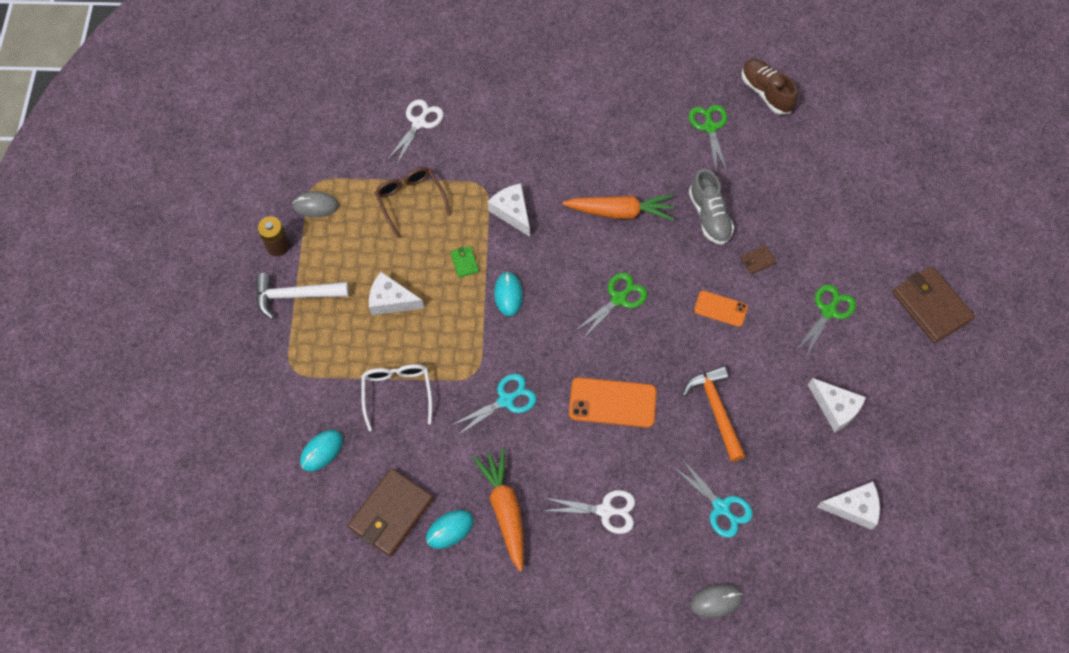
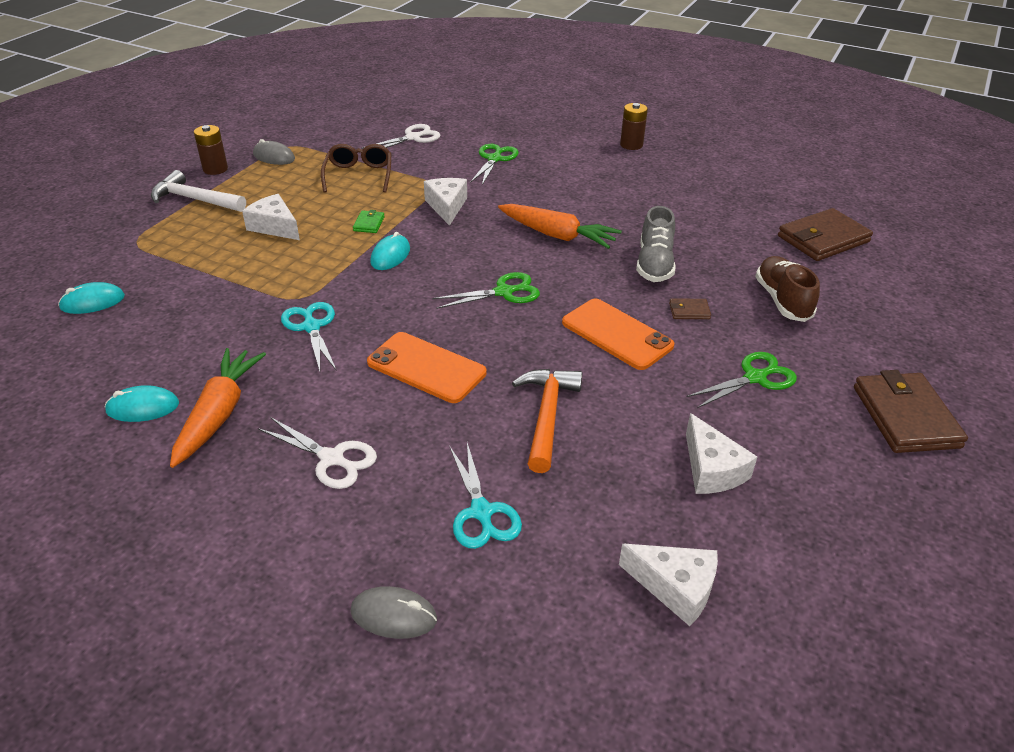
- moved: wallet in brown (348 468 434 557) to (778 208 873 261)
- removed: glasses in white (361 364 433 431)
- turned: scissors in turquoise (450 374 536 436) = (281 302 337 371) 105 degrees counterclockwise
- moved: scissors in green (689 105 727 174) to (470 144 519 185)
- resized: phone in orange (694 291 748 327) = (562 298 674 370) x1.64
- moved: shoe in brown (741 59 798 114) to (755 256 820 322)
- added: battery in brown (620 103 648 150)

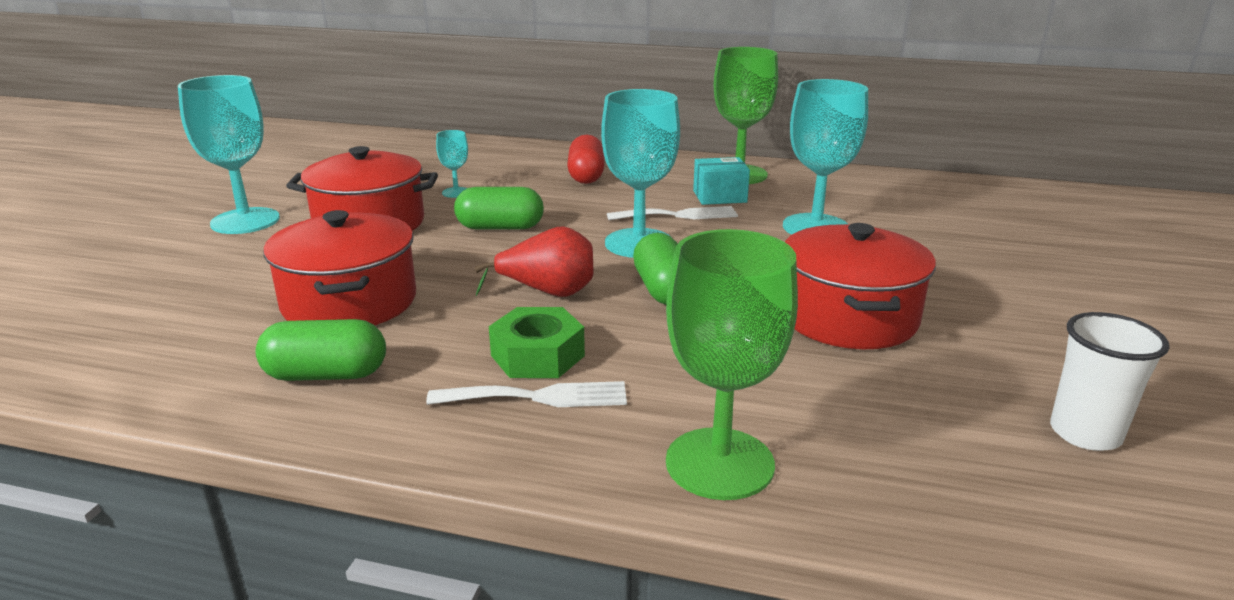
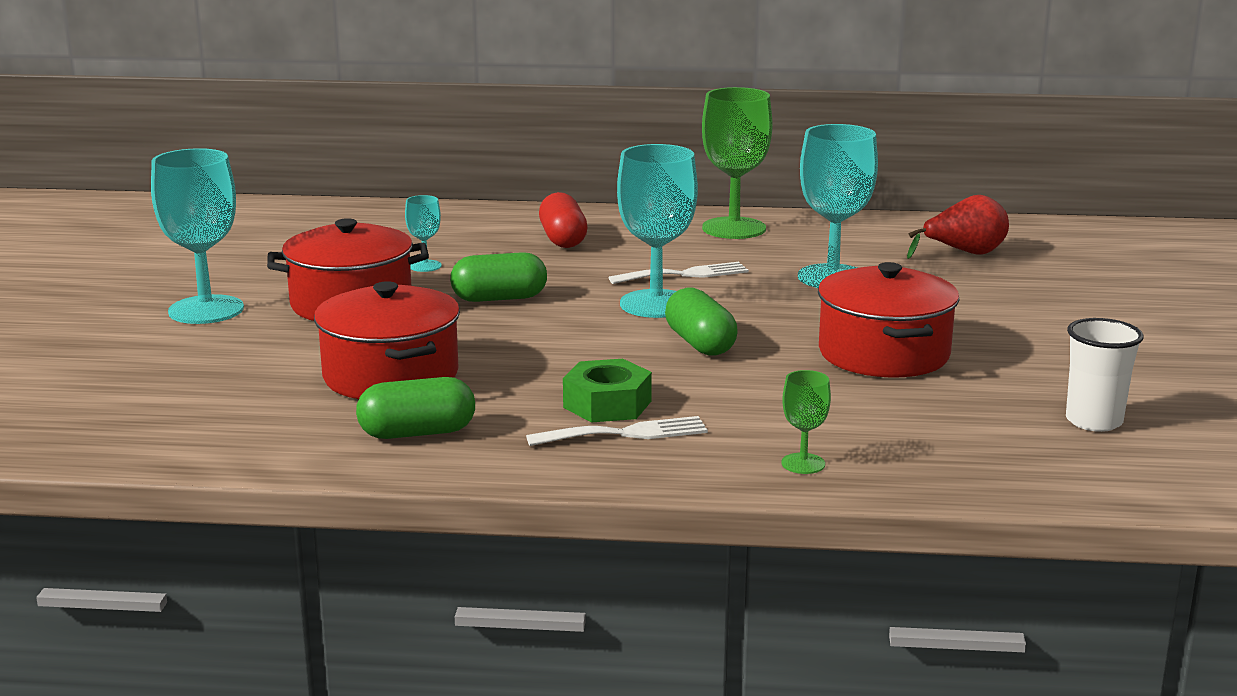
- moved: pear in red (474 226 594 297) to (907 195 1009 259)
- resized: goblet in green (666 229 798 500) = (781 370 831 474) x0.48
- removed: box in turquoise (693 157 750 205)

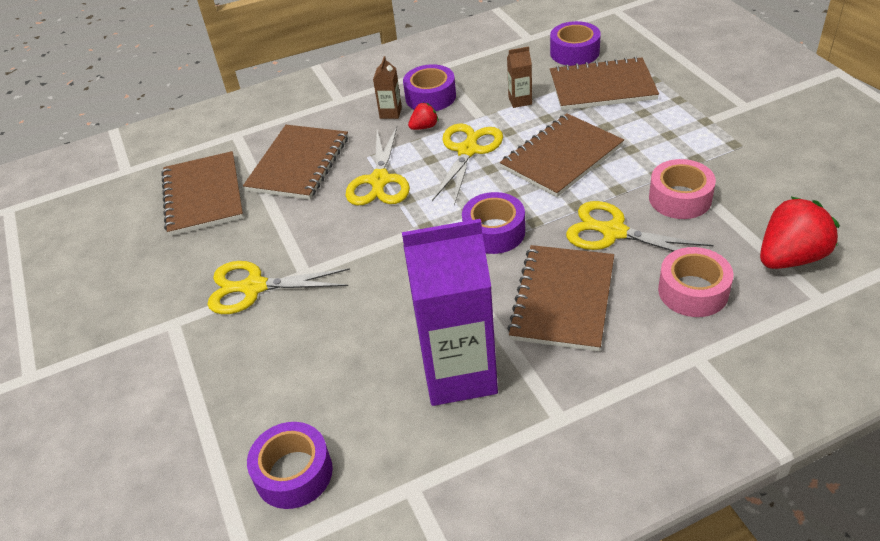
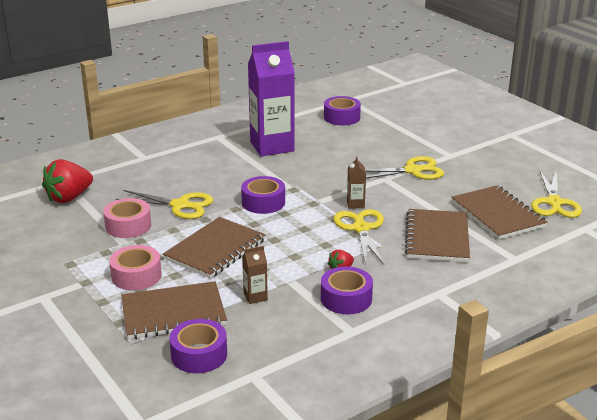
- moved: carton in brown (373 56 402 119) to (347 156 366 209)
- moved: scissors in yellow (432 123 503 205) to (531 171 582 218)
- removed: notebook in brown (507 245 614 351)
- moved: tape in pink (658 247 733 317) to (109 245 162 290)

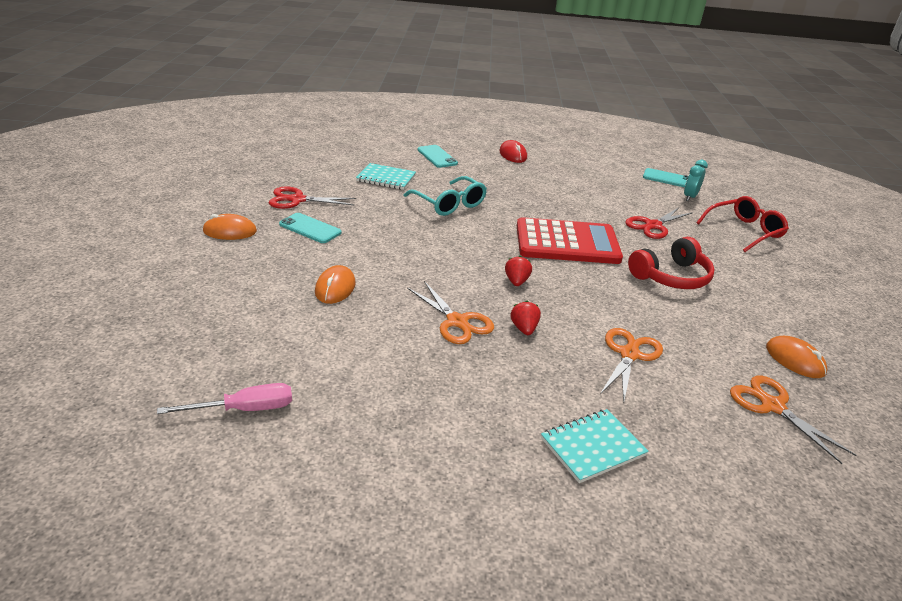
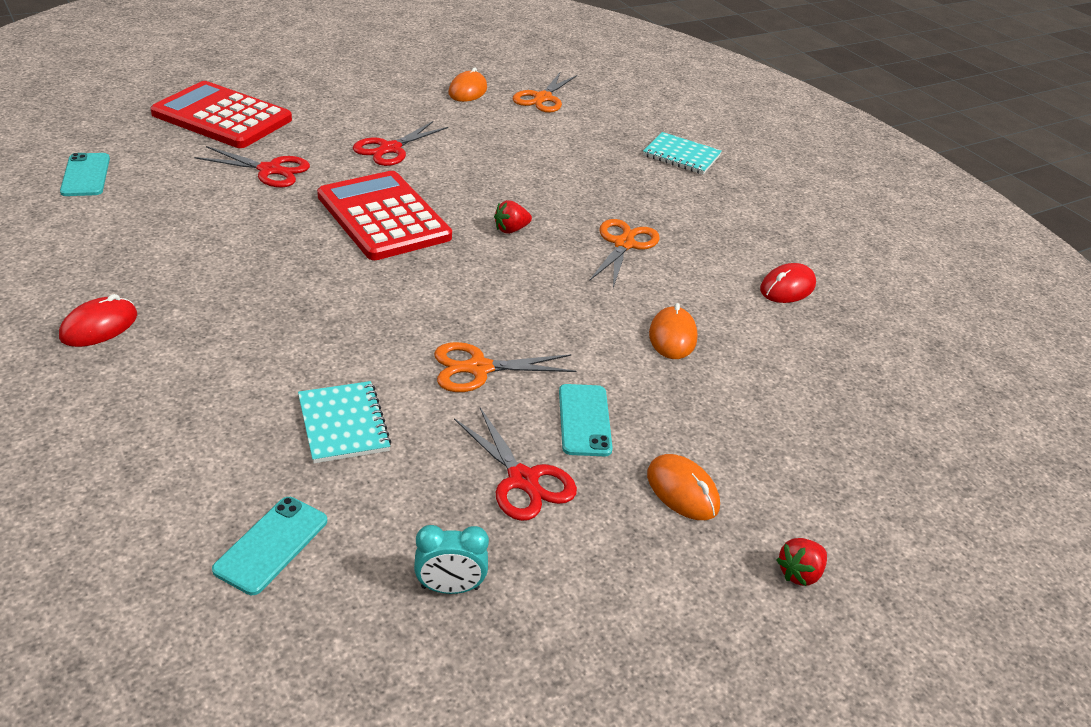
- removed: screwdriver in pink (157 383 292 414)
- turned: mouse in orange (315 265 356 304) = (649 303 698 359) 60 degrees counterclockwise
- removed: glasses in turquoise (403 176 487 216)
- moved: phone in turquoise (417 145 458 168) to (212 497 327 595)
- moved: strawberry in red (511 301 541 335) to (777 538 827 586)
- moved: scissors in orange (600 328 663 403) to (434 342 576 392)
- replaced: headphones in red (628 237 715 289) to scissors in red (353 121 448 166)
- moved: clock in turquoise (684 160 708 201) to (414 525 489 594)
- replaced: glasses in red (696 196 789 252) to calculator in red (150 81 292 148)
- added: mouse in red (760 263 816 303)

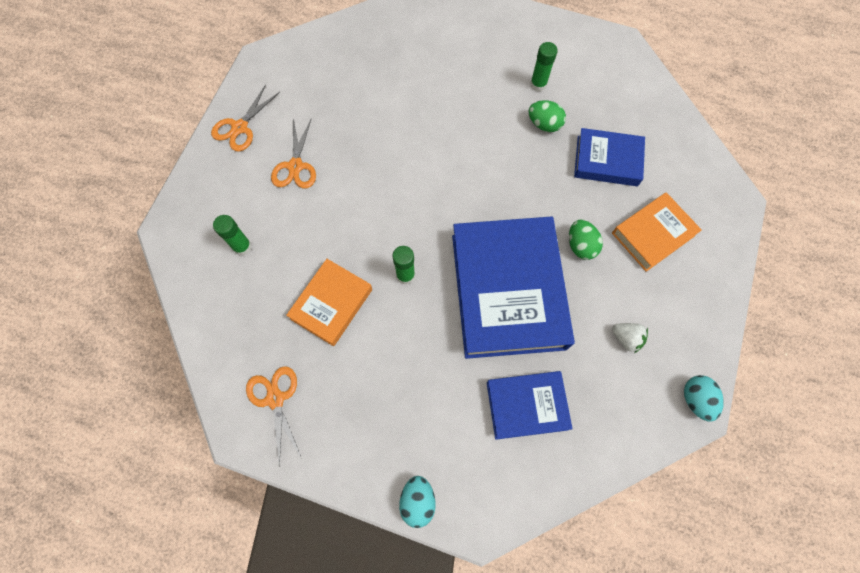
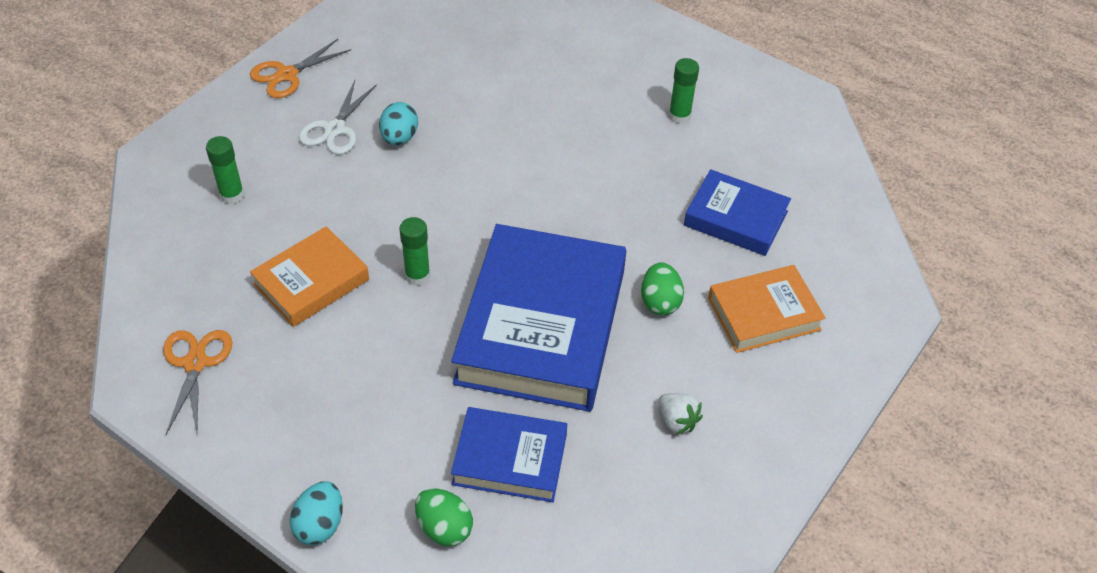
- recoloured: scissors in orange (271 119 316 188) to scissors in white (299 80 377 154)
- moved: egg in green (529 100 566 132) to (415 489 473 546)
- moved: egg in turquoise (684 375 724 422) to (379 102 418 146)

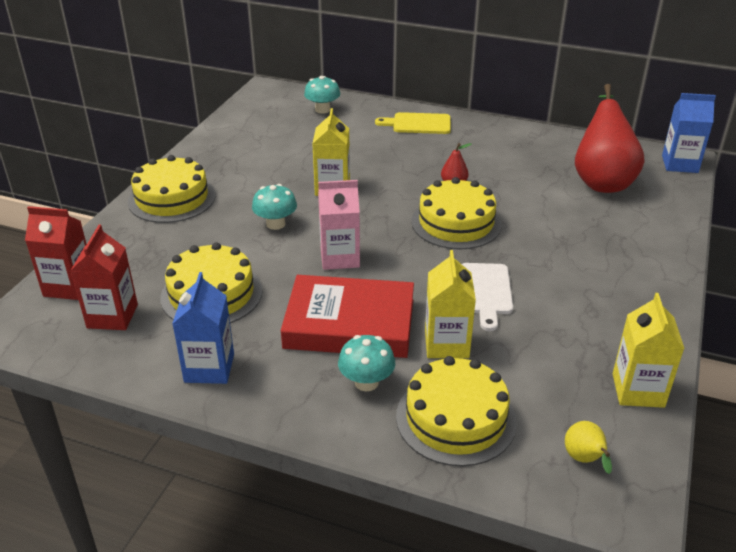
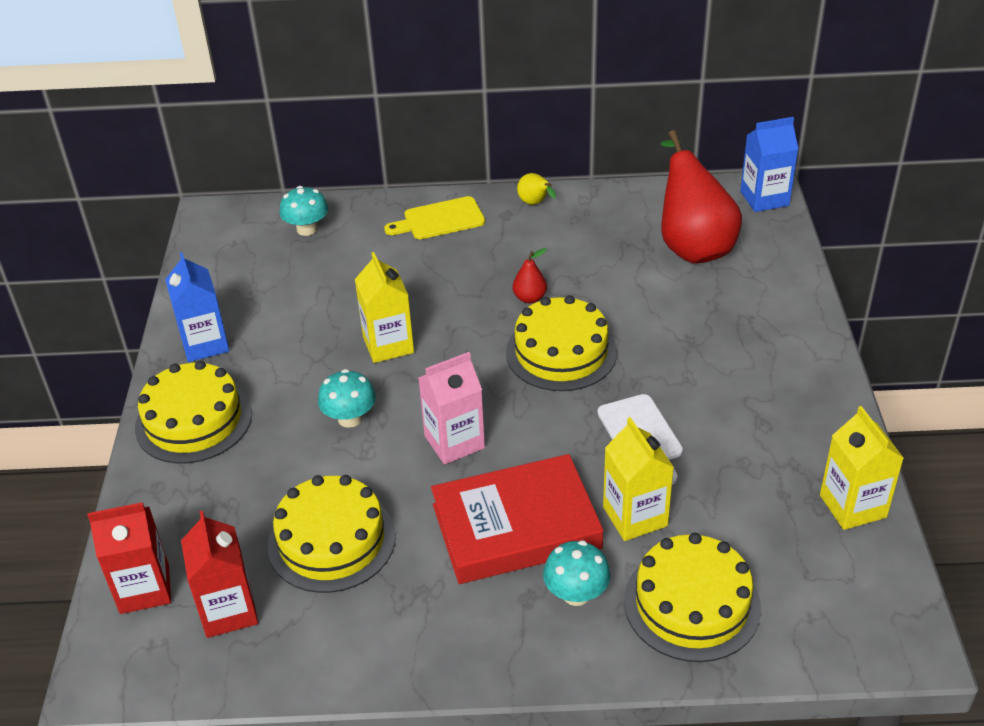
- moved: carton in blue (172 272 234 384) to (165 252 229 362)
- moved: pear in yellow (565 421 612 474) to (517 173 556 205)

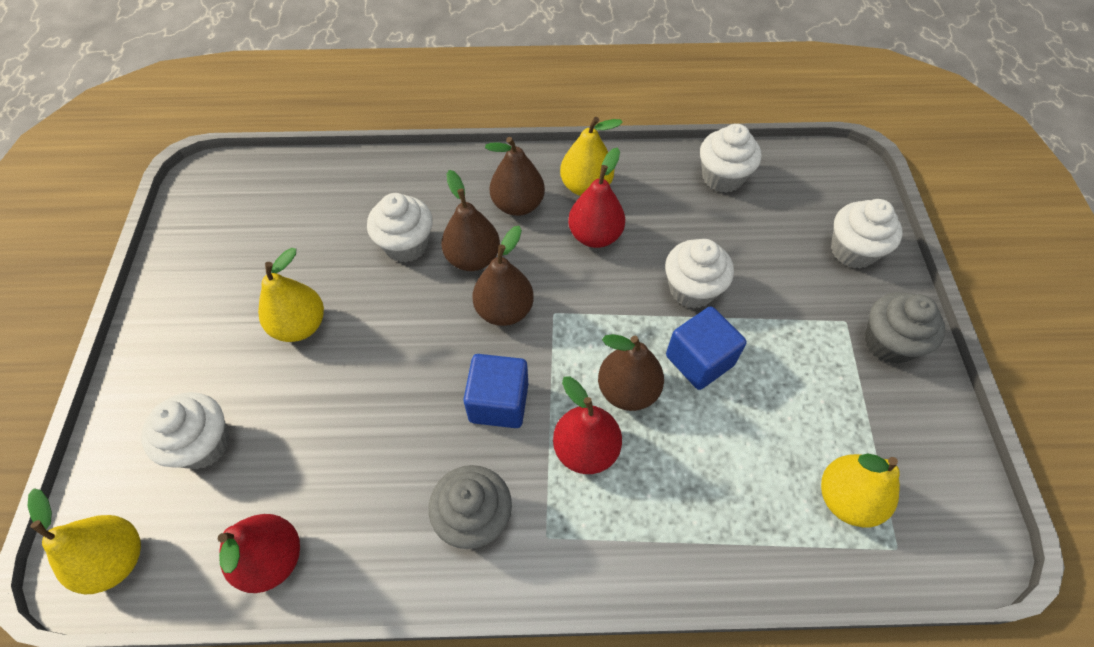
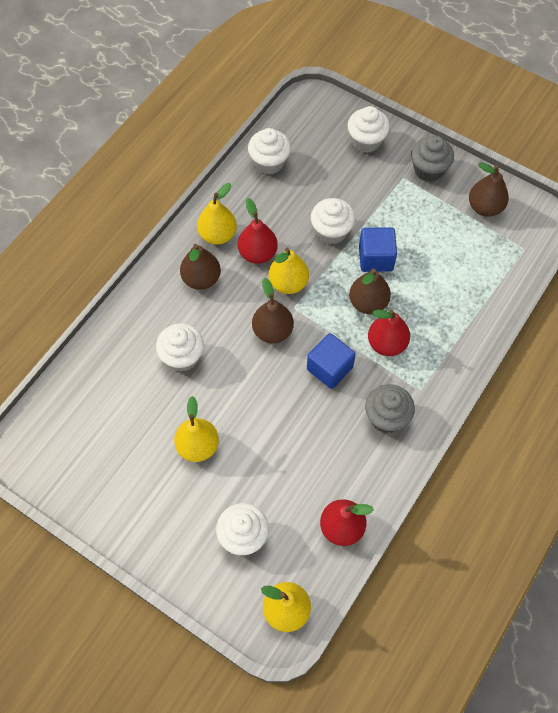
- moved: pear in brown (441 170 500 271) to (469 162 509 217)
- moved: pear in yellow (821 453 900 528) to (269 248 309 294)

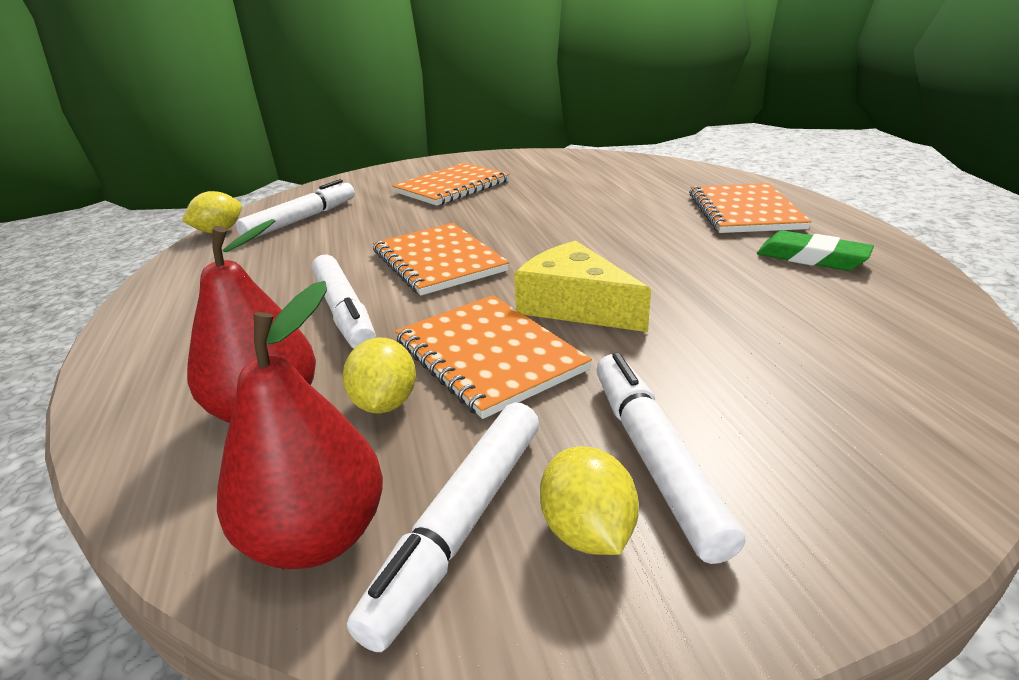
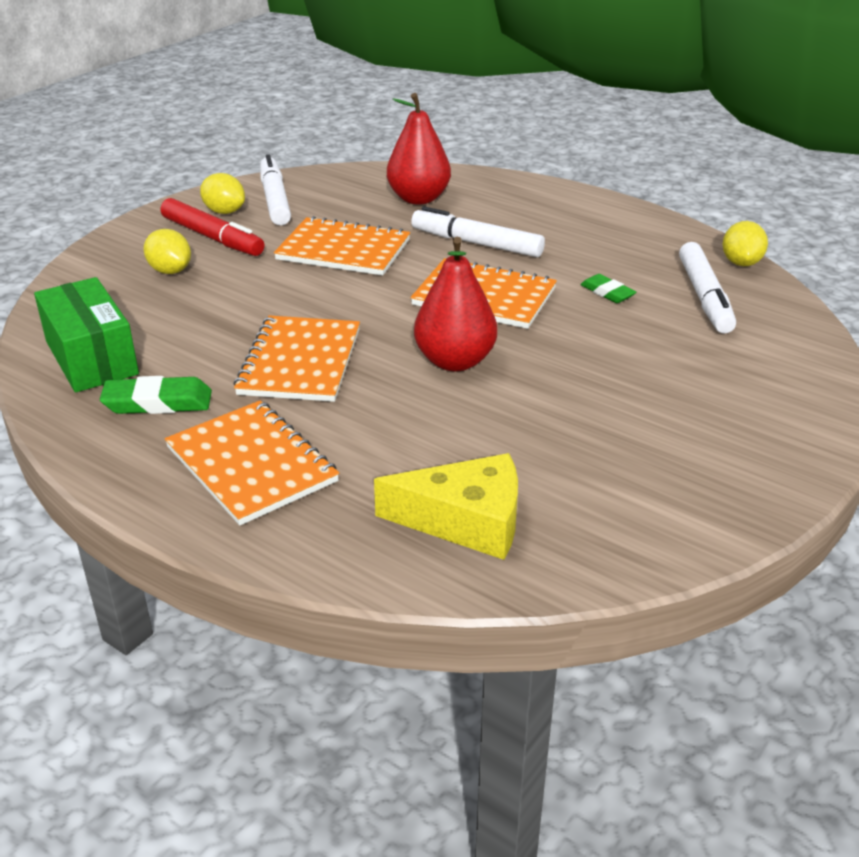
- moved: pear in red (217 281 383 569) to (414 237 497 371)
- moved: lemon in yellow (343 338 416 413) to (143 229 191 274)
- moved: notebook in orange (392 163 510 206) to (234 316 360 402)
- moved: cheese in yellow (514 241 651 332) to (374 453 518 560)
- recoloured: marker in white (597 353 745 564) to marker in red (161 198 264 256)
- added: box in green (34 277 139 393)
- added: eraser in green (580 274 636 303)

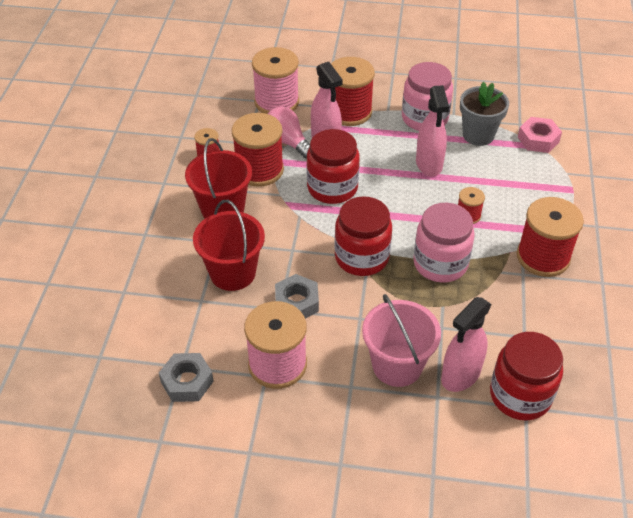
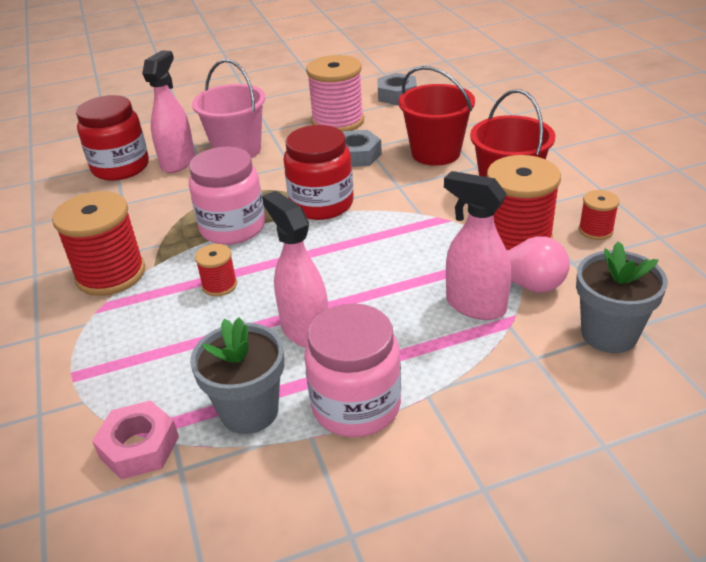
- replaced: spool in pink (252 47 299 114) to flower pot in grey (576 241 668 353)
- removed: jar in red (307 129 360 204)
- removed: spool in red (331 57 375 126)

